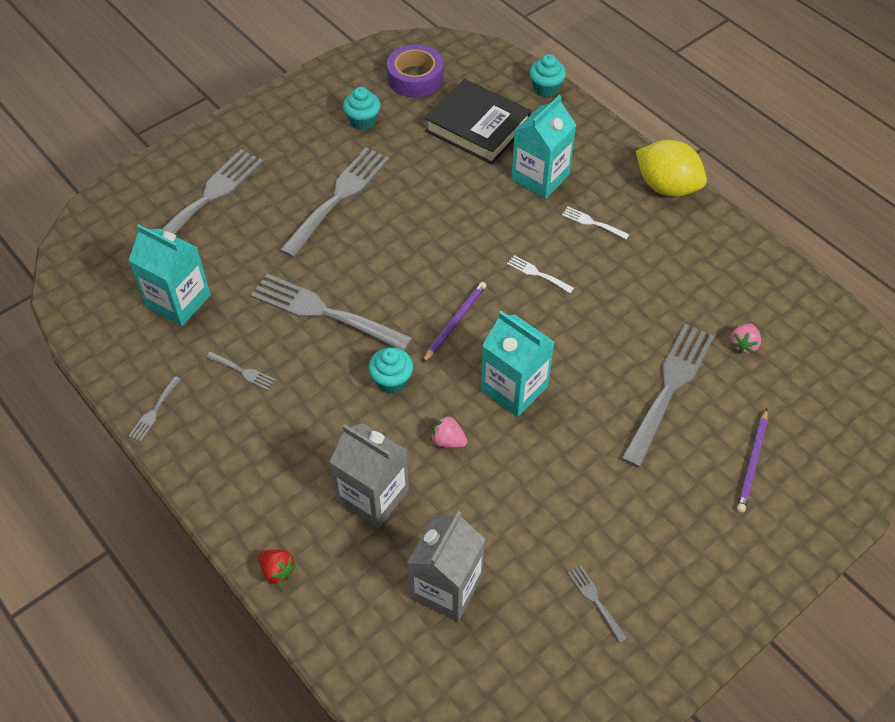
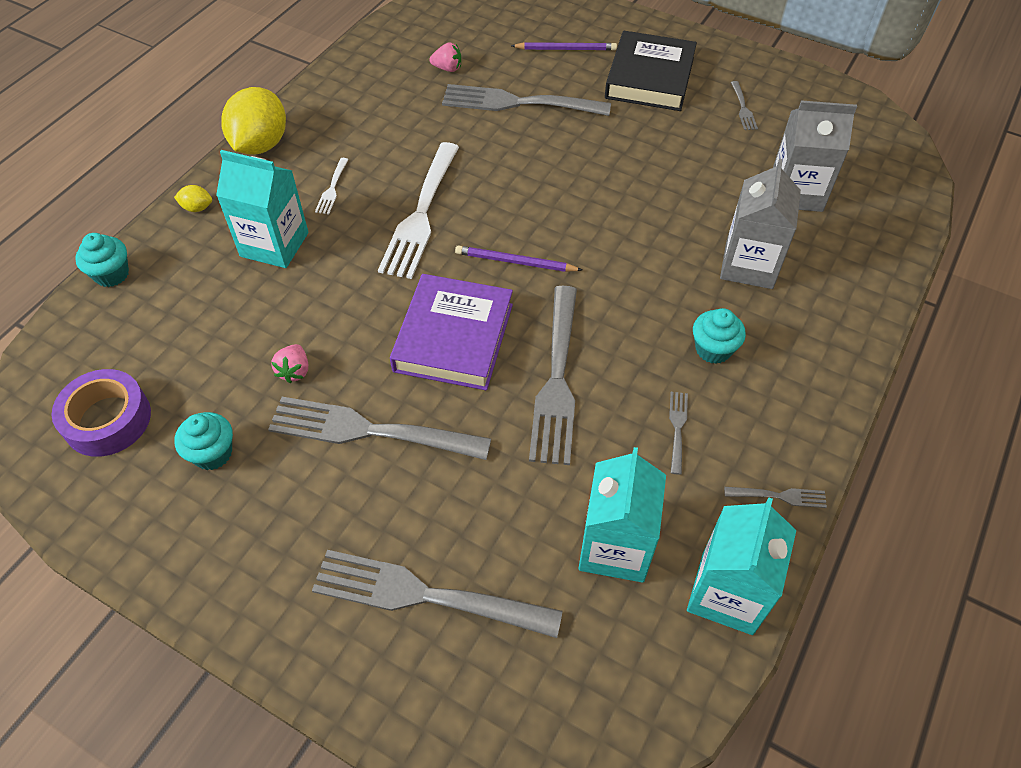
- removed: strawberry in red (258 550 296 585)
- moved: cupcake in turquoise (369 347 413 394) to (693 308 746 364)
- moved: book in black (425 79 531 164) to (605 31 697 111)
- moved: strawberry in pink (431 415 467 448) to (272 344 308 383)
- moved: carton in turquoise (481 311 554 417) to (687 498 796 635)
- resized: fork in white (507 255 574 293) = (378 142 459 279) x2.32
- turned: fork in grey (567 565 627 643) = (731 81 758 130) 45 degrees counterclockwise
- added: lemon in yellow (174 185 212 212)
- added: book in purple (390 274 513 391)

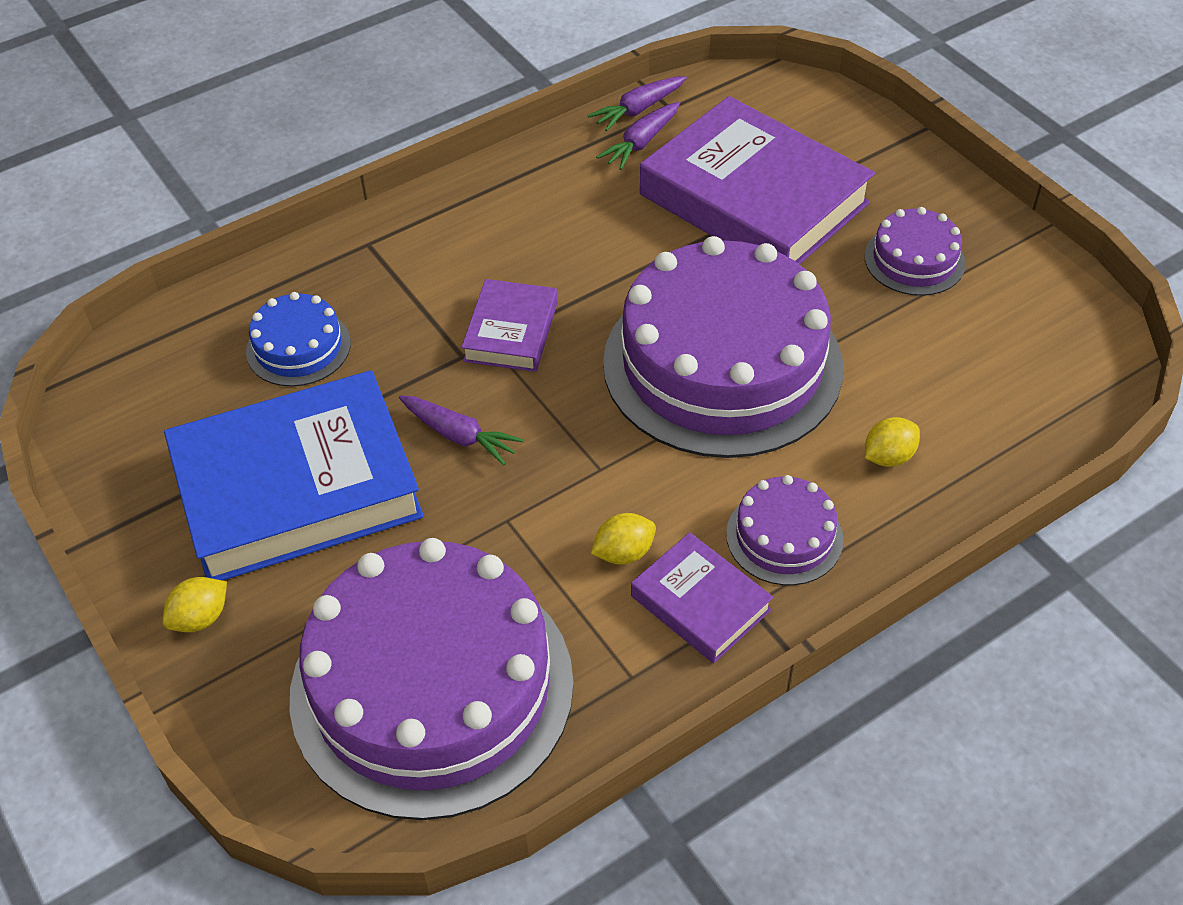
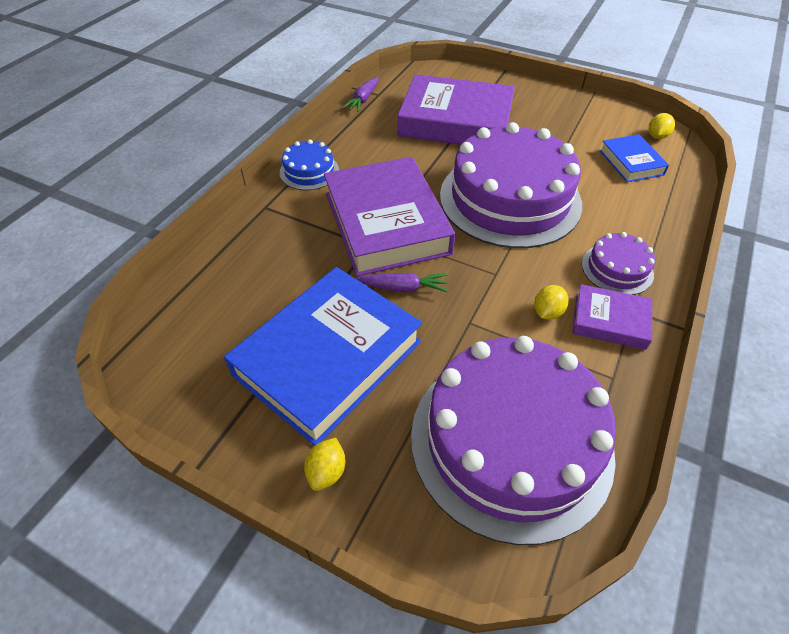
- moved: cake in blue (246 292 351 387) to (280 139 339 190)
- resized: book in purple (461 279 557 372) = (324 157 455 276) x2.05
- removed: carrot in purple (596 102 680 170)
- removed: cake in purple (864 207 966 296)
- moved: lemon in yellow (865 417 920 467) to (649 113 675 139)
- added: book in blue (599 134 669 182)

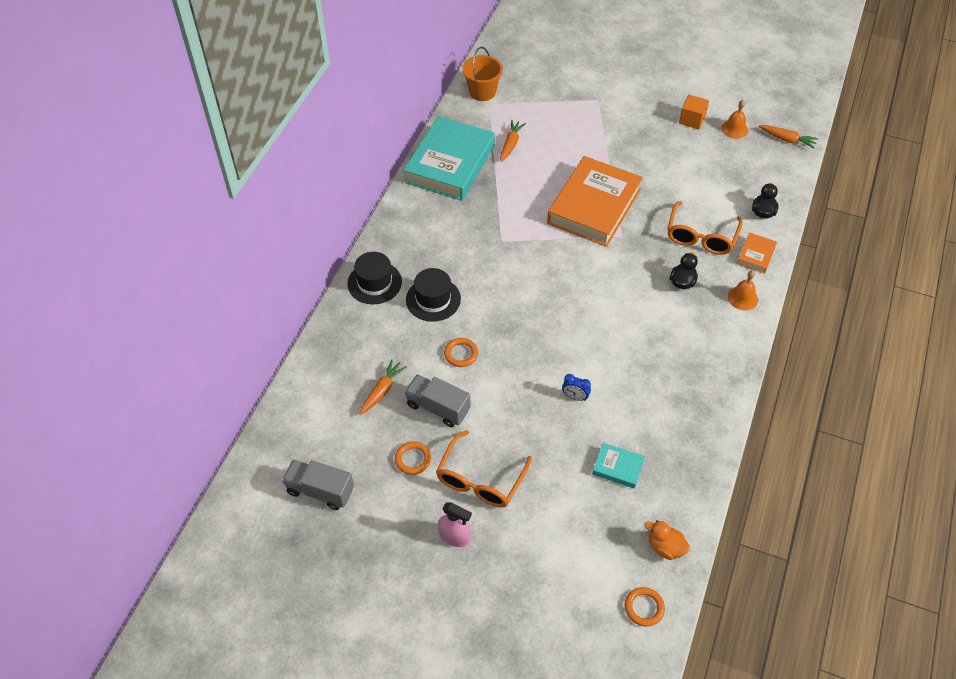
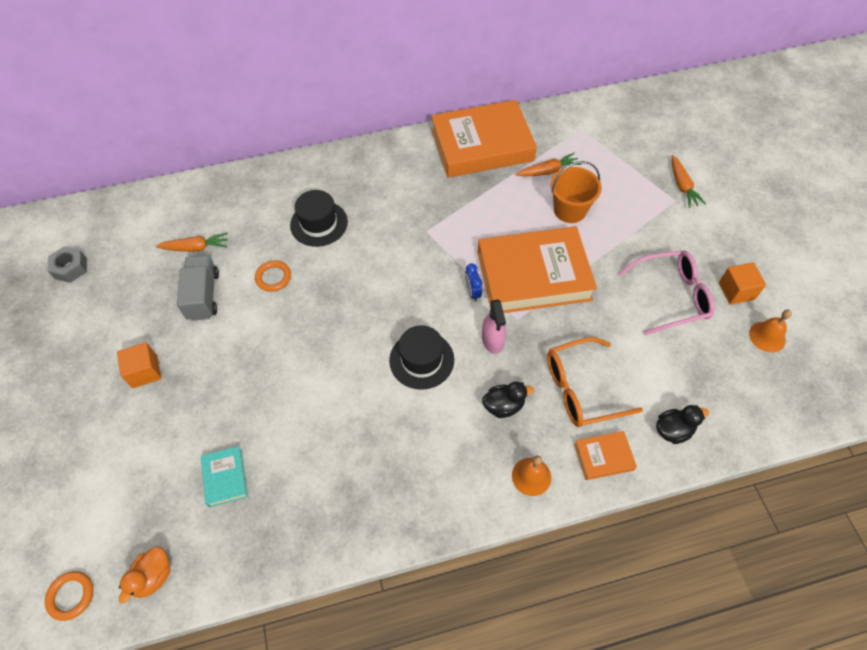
- replaced: truck in grey (282 460 354 510) to nut in grey (47 246 87 283)
- moved: hat in black (348 252 402 304) to (389 325 454 390)
- removed: ring in orange (395 441 431 475)
- recoloured: book in turquoise (403 116 495 201) to book in orange (431 100 537 178)
- replaced: glasses in orange (436 430 532 508) to cube in orange (117 342 161 388)
- moved: spray bottle in pink (438 502 472 547) to (482 299 506 354)
- moved: bucket in orange (462 47 503 101) to (551 161 602 223)
- moved: clock in blue (562 374 591 401) to (465 263 482 302)
- turned: duck in orange (644 520 690 560) = (119 546 171 604) 150 degrees counterclockwise
- moved: carrot in orange (759 125 818 149) to (672 155 706 208)
- added: glasses in pink (618 250 715 335)

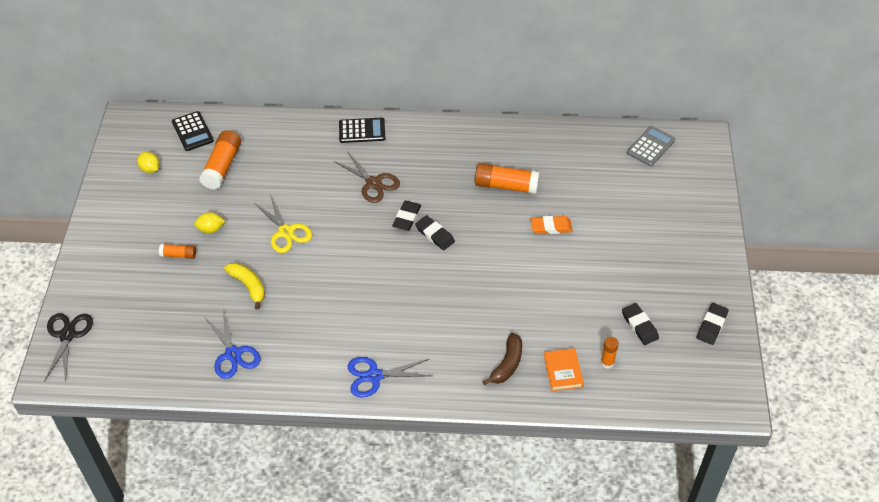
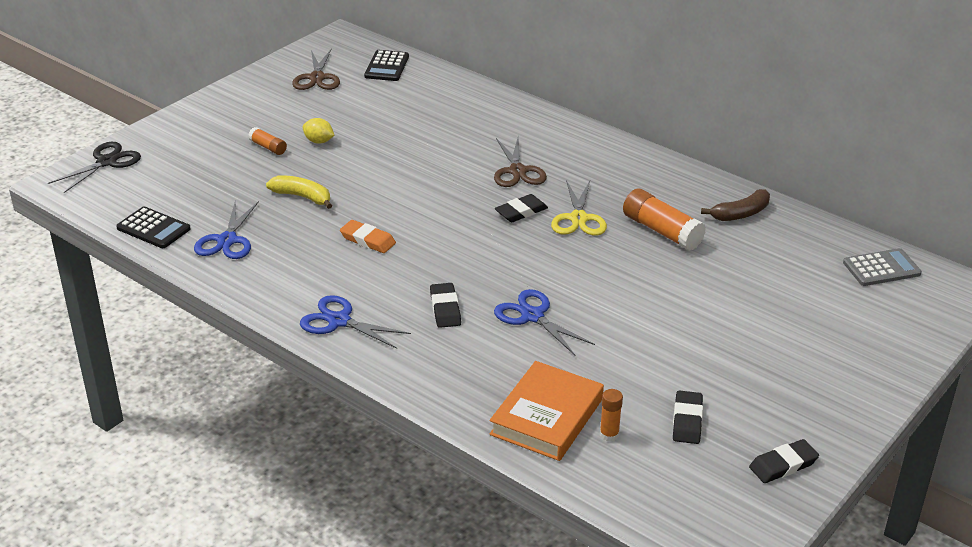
- replaced: lemon in yellow (137 152 159 173) to scissors in brown (292 48 340 90)
- removed: glue stick in orange (199 130 241 190)
- turned: banana in yellow (224 263 265 310) = (266 175 332 209) 60 degrees counterclockwise
- moved: scissors in yellow (254 195 312 253) to (551 180 607 235)
- moved: calculator in black (339 118 386 143) to (116 206 191 248)
- moved: eraser in black (415 215 455 250) to (430 283 461 328)
- moved: banana in brown (482 333 522 385) to (701 189 770 221)
- moved: eraser in orange (531 216 573 234) to (340 220 396 253)
- resized: book in orange (544 348 584 391) = (489 361 604 461) x1.72
- added: scissors in blue (494 289 595 355)

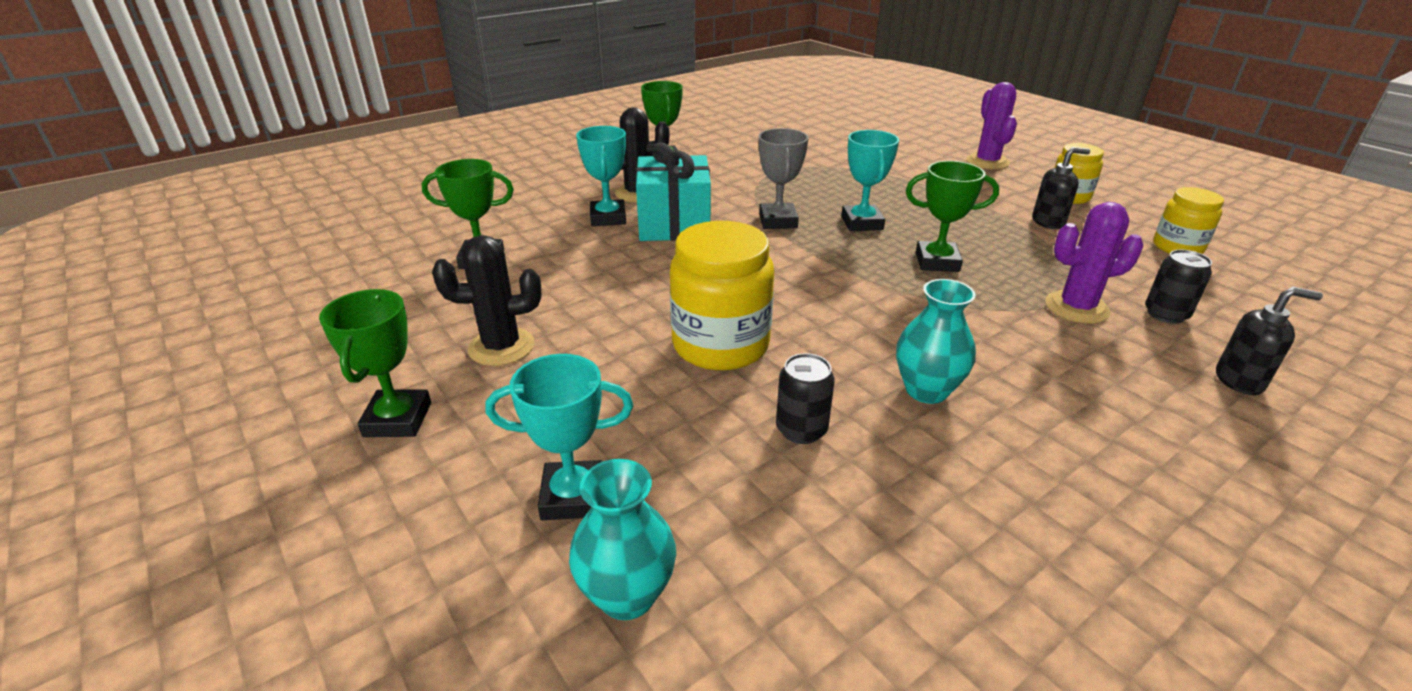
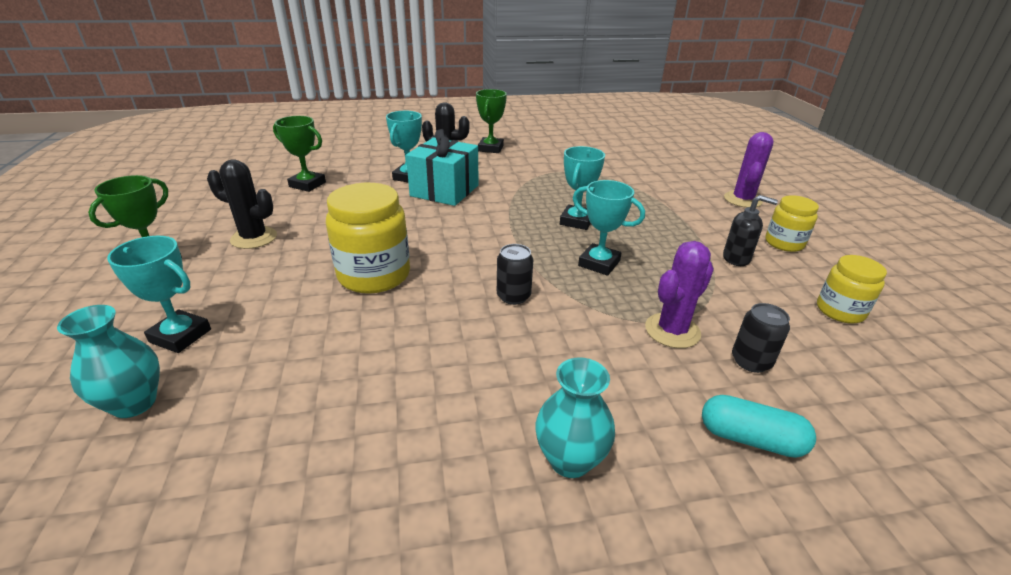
- removed: trophy in grey (759 128 808 229)
- moved: can in black (776 353 835 444) to (497 244 533 305)
- moved: vase in turquoise (896 279 976 404) to (536 357 615 478)
- recoloured: trophy in green (906 161 999 272) to trophy in turquoise (573 180 645 276)
- turned: cactus in purple (1045 202 1143 324) = (645 241 714 348) 60 degrees counterclockwise
- replaced: soap dispenser in black (1216 287 1323 395) to capsule in turquoise (702 395 816 458)

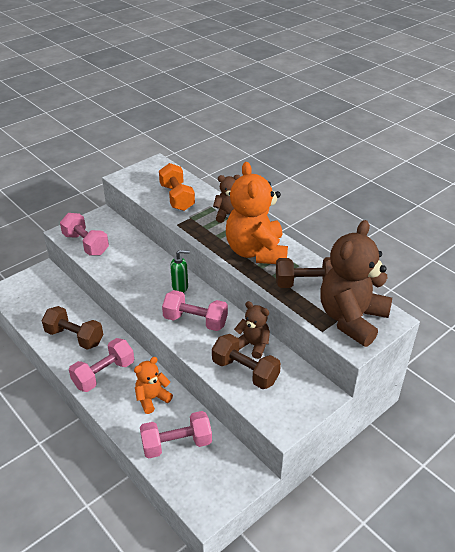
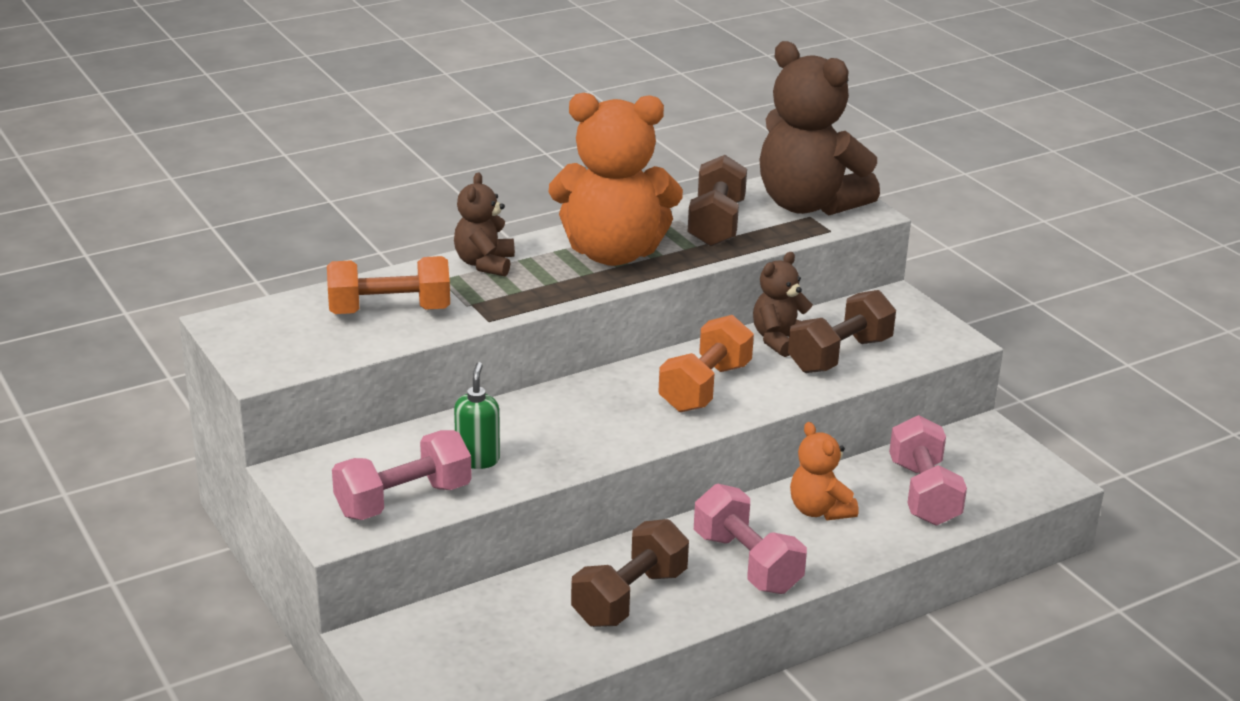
- recoloured: dumbbell in pink (162 290 228 331) to dumbbell in orange (658 315 754 412)
- moved: soap dispenser in green (170 250 190 293) to (454 362 500 469)

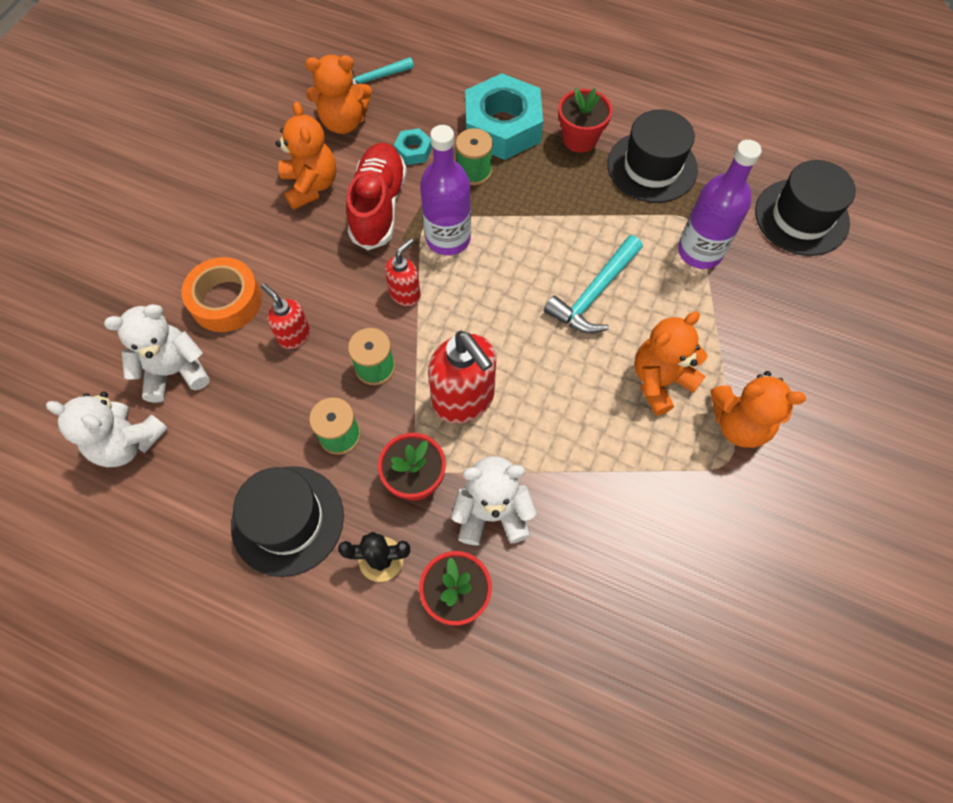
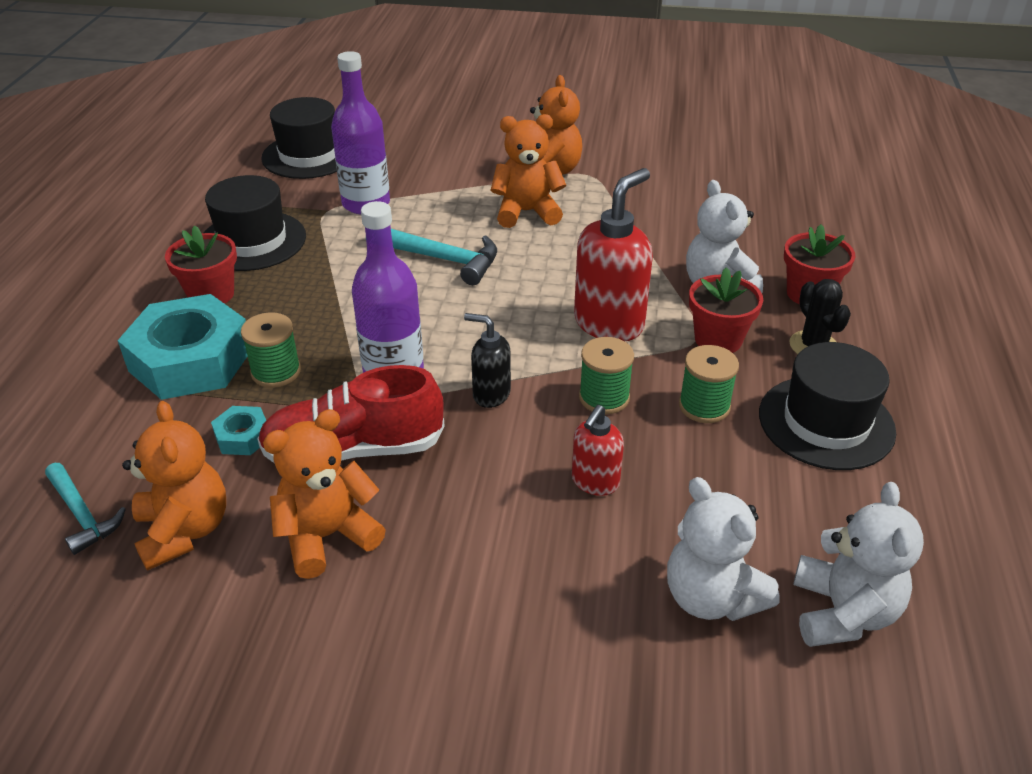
- removed: tape in orange (181 257 262 332)
- recoloured: soap dispenser in red (385 238 421 306) to soap dispenser in black (464 313 511 408)
- turned: teddy bear in orange (634 311 708 416) = (490 114 566 228) 135 degrees clockwise

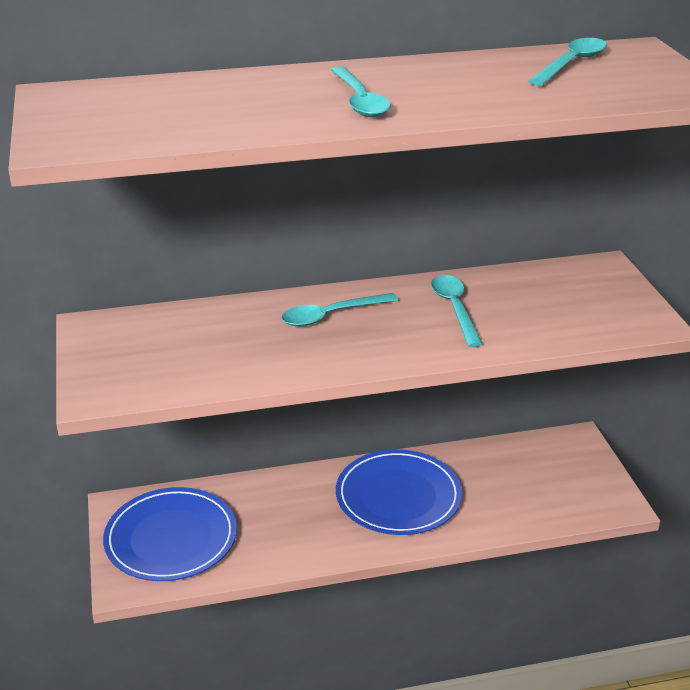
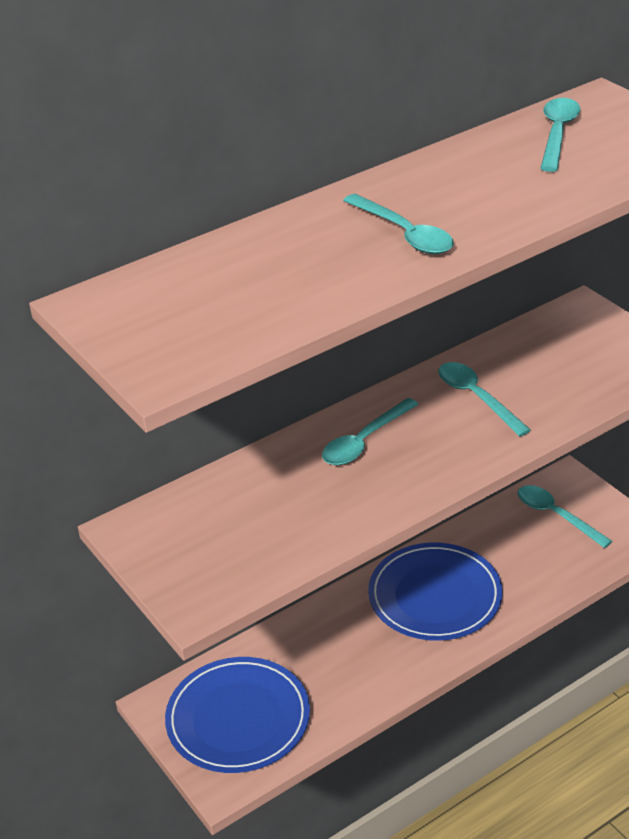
- added: spoon in turquoise (518 485 612 548)

